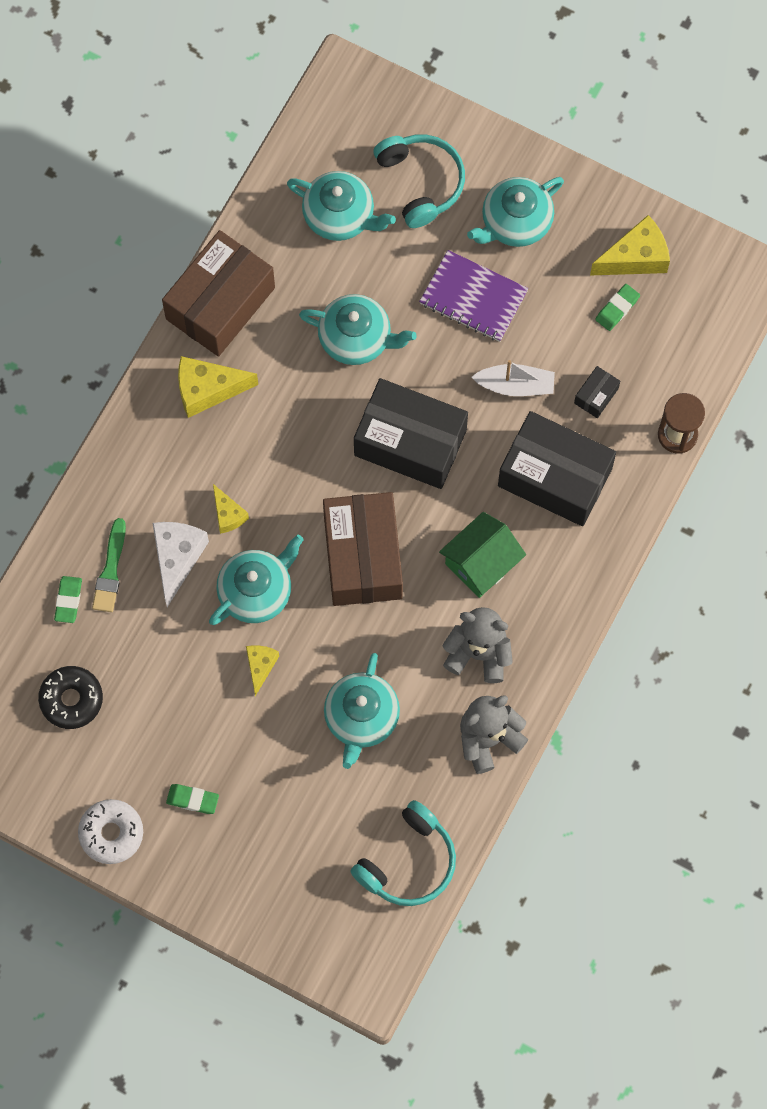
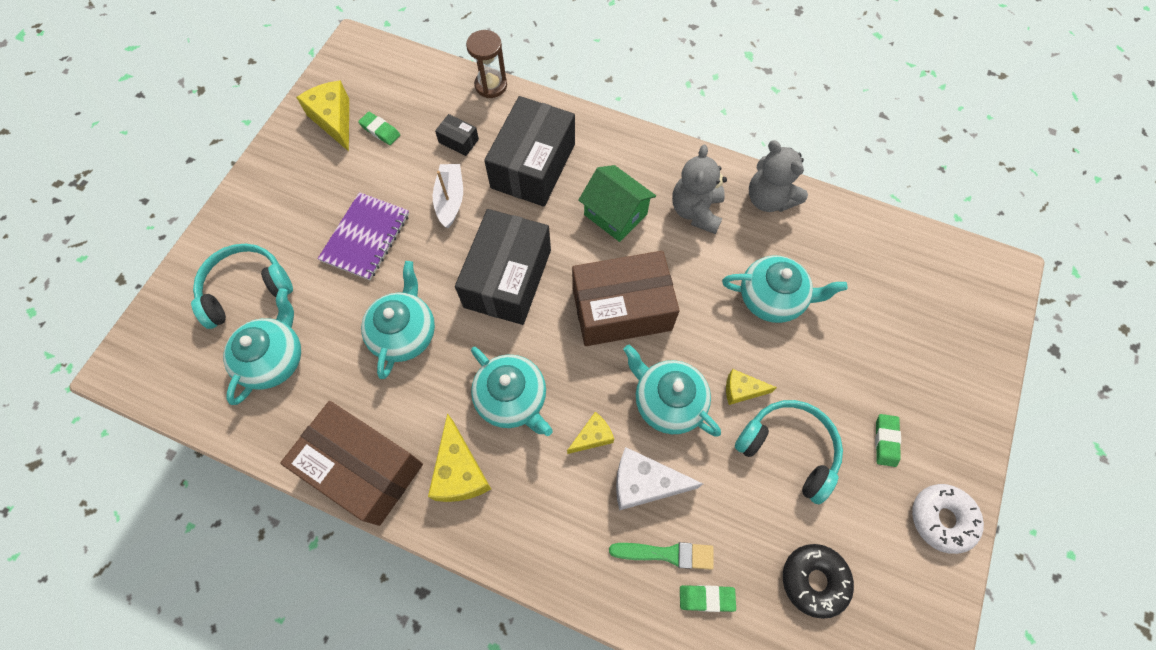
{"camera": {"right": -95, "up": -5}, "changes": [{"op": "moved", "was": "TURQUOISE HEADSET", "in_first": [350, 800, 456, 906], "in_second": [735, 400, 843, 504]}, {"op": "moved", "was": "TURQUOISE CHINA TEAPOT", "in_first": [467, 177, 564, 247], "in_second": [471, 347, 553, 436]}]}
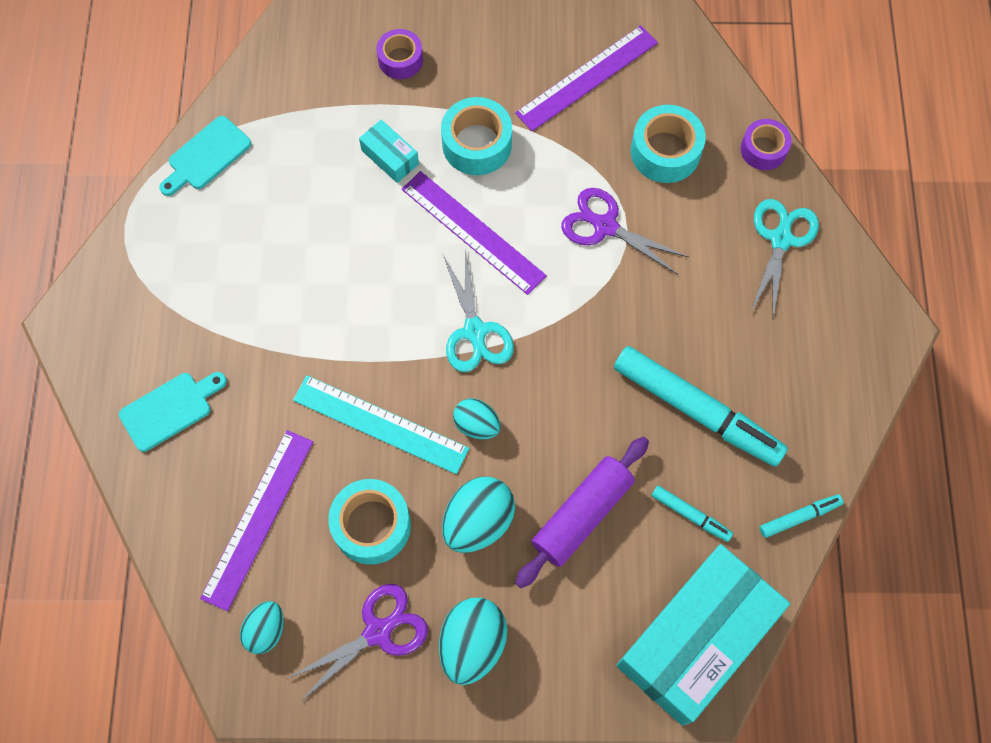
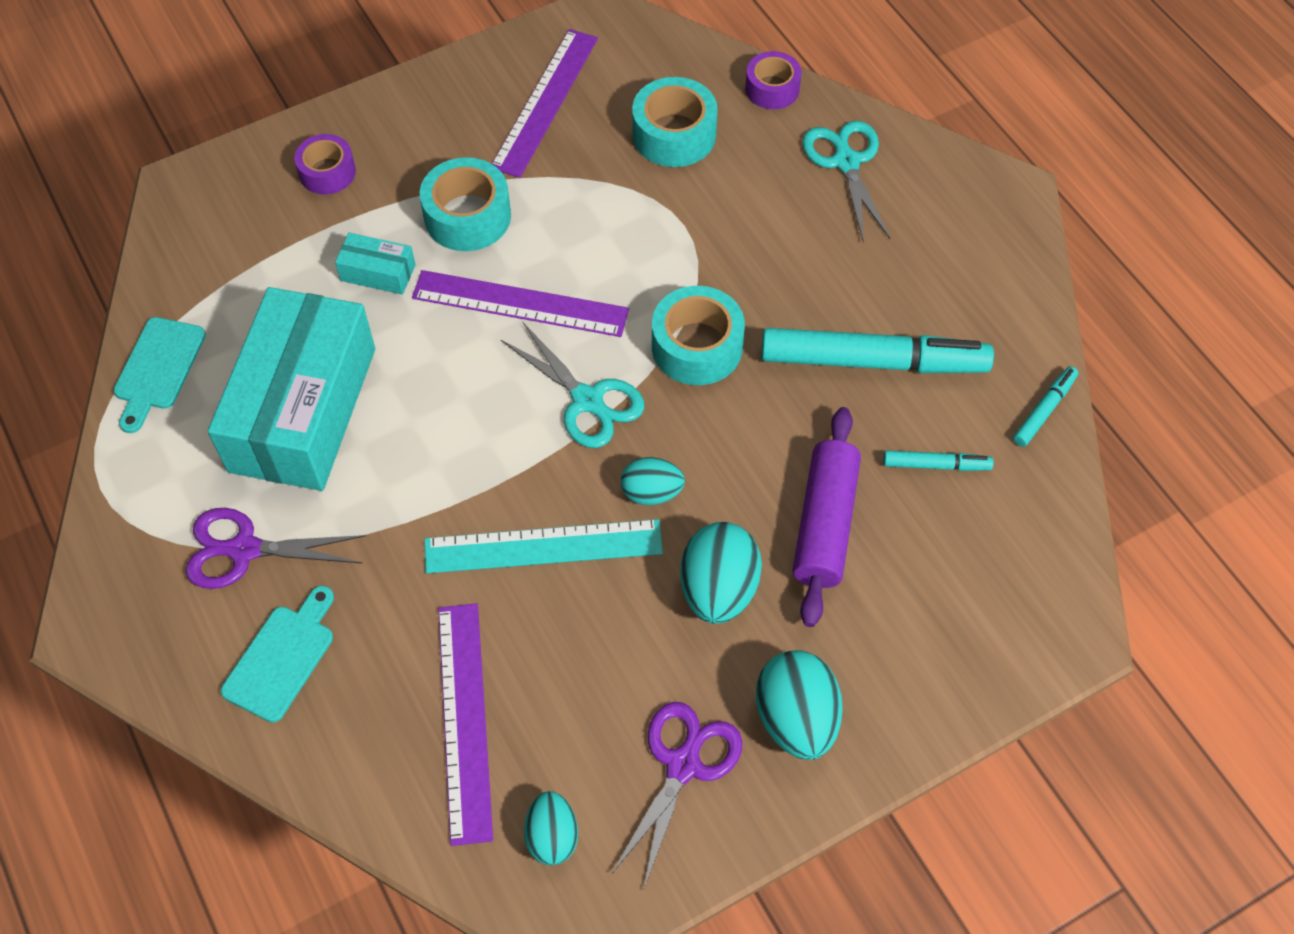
{"camera": {"right": -30, "up": -10}, "changes": [{"op": "moved", "was": "TURQUOISE TAPE", "in_first": [328, 479, 411, 564], "in_second": [652, 286, 745, 385]}, {"op": "moved", "was": "VIOLET SHEARS", "in_first": [561, 188, 688, 275], "in_second": [185, 508, 366, 589]}, {"op": "moved", "was": "TURQUOISE PACKAGE", "in_first": [616, 544, 790, 726], "in_second": [208, 287, 375, 491]}]}
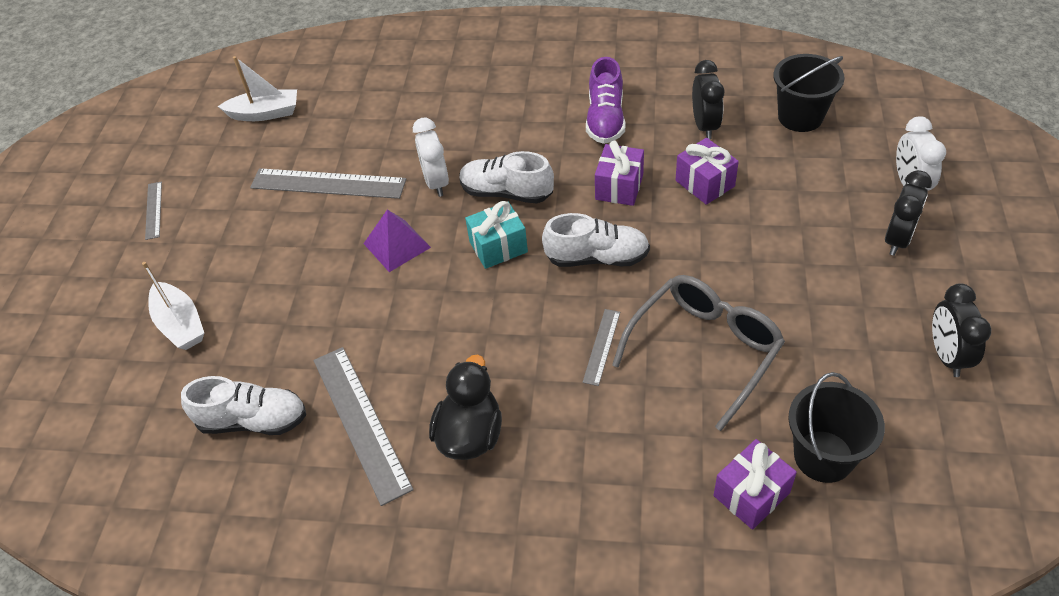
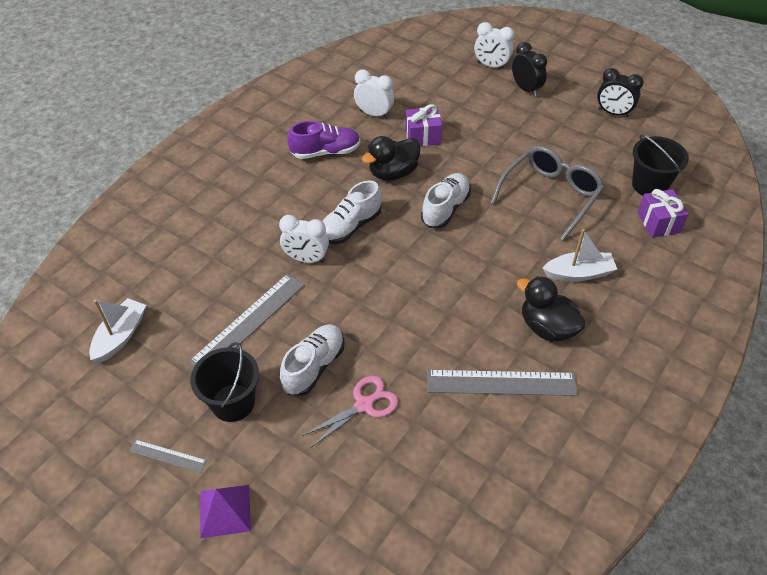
{"camera": {"right": -65, "up": 0}, "changes": [{"op": "moved", "was": "PURE WHITE BOAT", "in_first": [142, 262, 204, 350], "in_second": [543, 229, 617, 282]}, {"op": "moved", "was": "PURE WHITE LACE-UP SHOE", "in_first": [181, 376, 306, 435], "in_second": [280, 324, 345, 396]}, {"op": "moved", "was": "VIOLET SOLID PYRAMID", "in_first": [363, 209, 431, 272], "in_second": [200, 485, 251, 538]}, {"op": "removed", "was": "TURQUOISE WRAPPED GIFT", "in_first": [465, 201, 528, 269]}, {"op": "removed", "was": "ASH-GREY STRAIGHTEDGE", "in_first": [582, 309, 620, 386]}, {"op": "turned", "was": "VIOLET LACE-UP SHOE", "in_first": [586, 57, 625, 144], "in_second": [287, 121, 360, 159], "clockwise": -45}, {"op": "replaced", "was": "VIOLET WRAPPED GIFT", "now": "EBONY DUCK", "in_first": [595, 141, 644, 206], "in_second": [362, 136, 421, 181]}, {"op": "turned", "was": "ASH-GREY EYEGLASSES", "in_first": [612, 275, 785, 431], "in_second": [490, 146, 605, 241], "clockwise": 60}, {"op": "recoloured", "was": "EBONY CLOCK", "now": "PURE WHITE CLOCK", "in_first": [692, 60, 724, 139], "in_second": [354, 70, 394, 118]}, {"op": "moved", "was": "EBONY BUCKET", "in_first": [773, 54, 845, 132], "in_second": [191, 342, 259, 422]}, {"op": "added", "now": "ROSE-PINK SHEARS", "in_second": [302, 376, 398, 447]}]}
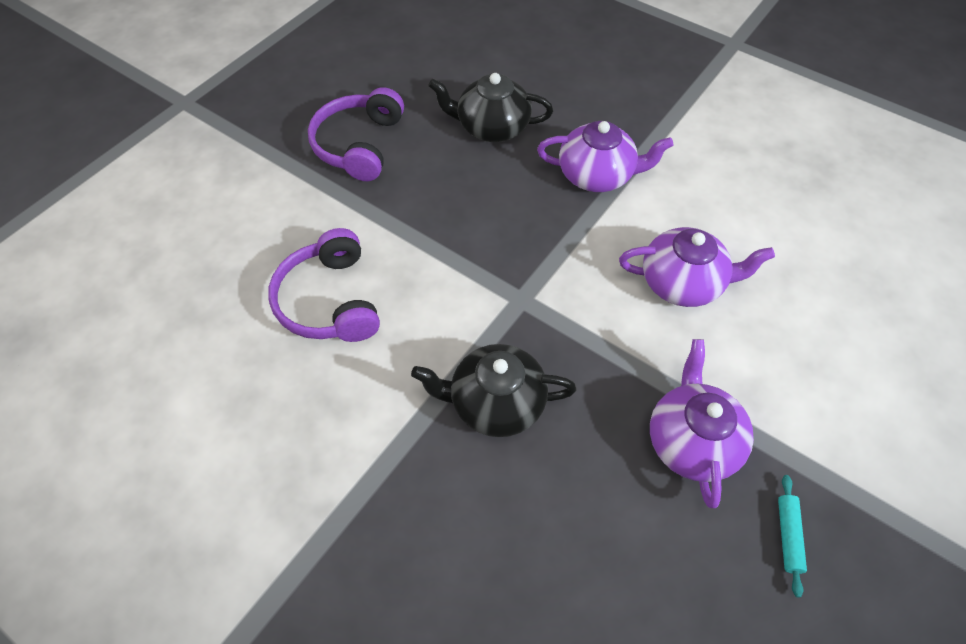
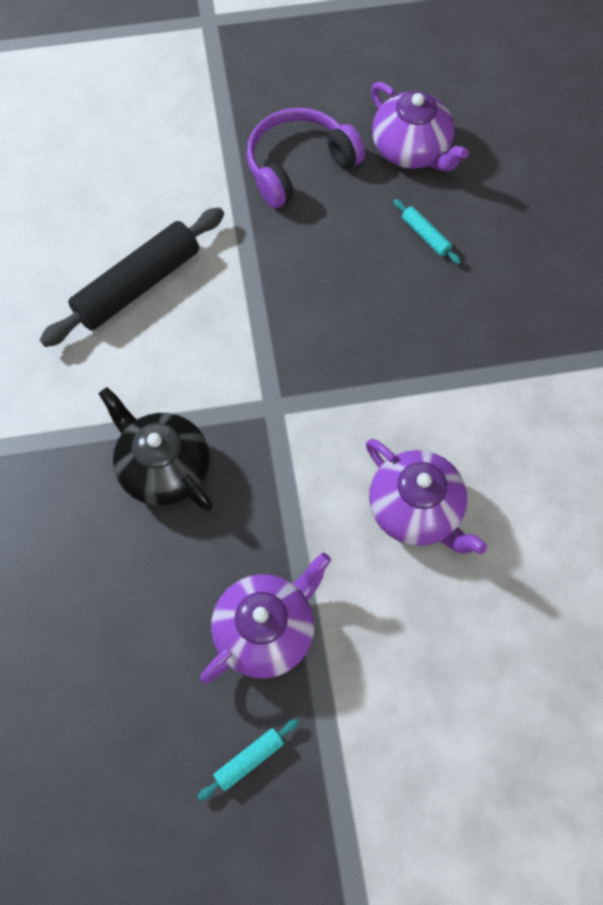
{"camera": {"right": 45, "up": 10}, "changes": [{"op": "replaced", "was": "VIOLET HEADSET", "now": "EBONY ROLLING PIN", "in_first": [268, 228, 380, 342], "in_second": [40, 207, 224, 347]}, {"op": "replaced", "was": "EBONY CHINA TEAPOT", "now": "TURQUOISE ROLLING PIN", "in_first": [428, 73, 553, 142], "in_second": [393, 199, 461, 265]}, {"op": "moved", "was": "VIOLET CHINA TEAPOT", "in_first": [537, 121, 674, 192], "in_second": [371, 82, 469, 171]}]}
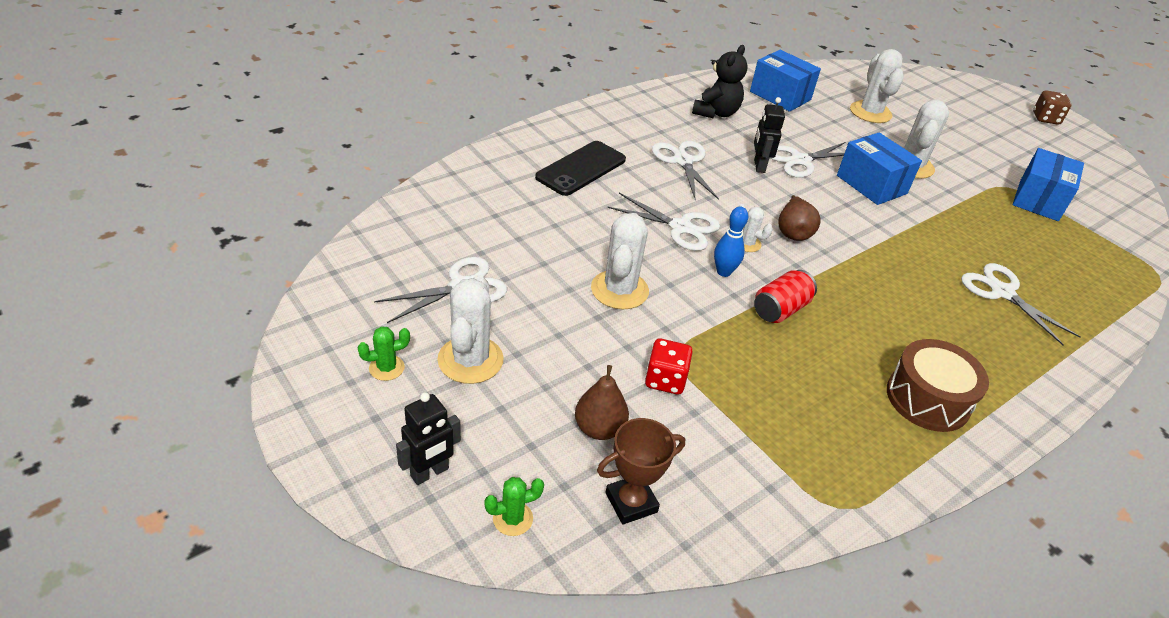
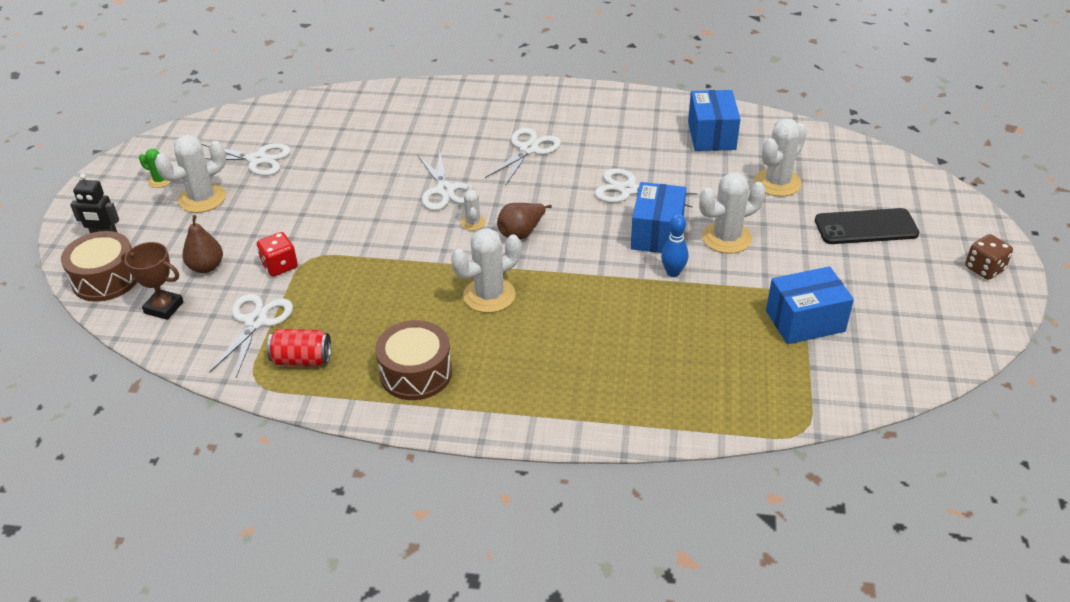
{"camera": {"right": 50, "up": 0}, "changes": [{"op": "replaced", "was": "LEAF-GREEN SAGUARO CACTUS", "now": "BROWN DRUM", "in_first": [484, 477, 544, 536], "in_second": [61, 231, 137, 302]}, {"op": "moved", "was": "EBONY PHONE", "in_first": [535, 141, 626, 196], "in_second": [815, 208, 920, 244]}, {"op": "moved", "was": "PURE WHITE SAGUARO CACTUS", "in_first": [591, 213, 649, 309], "in_second": [451, 228, 521, 313]}, {"op": "removed", "was": "EBONY TEDDY", "in_first": [692, 45, 748, 118]}, {"op": "moved", "was": "BLUE BOWLING PIN", "in_first": [714, 207, 748, 277], "in_second": [661, 214, 688, 277]}, {"op": "removed", "was": "EBONY TOY ROBOT", "in_first": [754, 97, 785, 173]}, {"op": "moved", "was": "RED SODA CAN", "in_first": [754, 270, 817, 323], "in_second": [267, 329, 331, 366]}, {"op": "moved", "was": "PURE WHITE SHEARS", "in_first": [961, 263, 1080, 346], "in_second": [209, 294, 293, 378]}]}
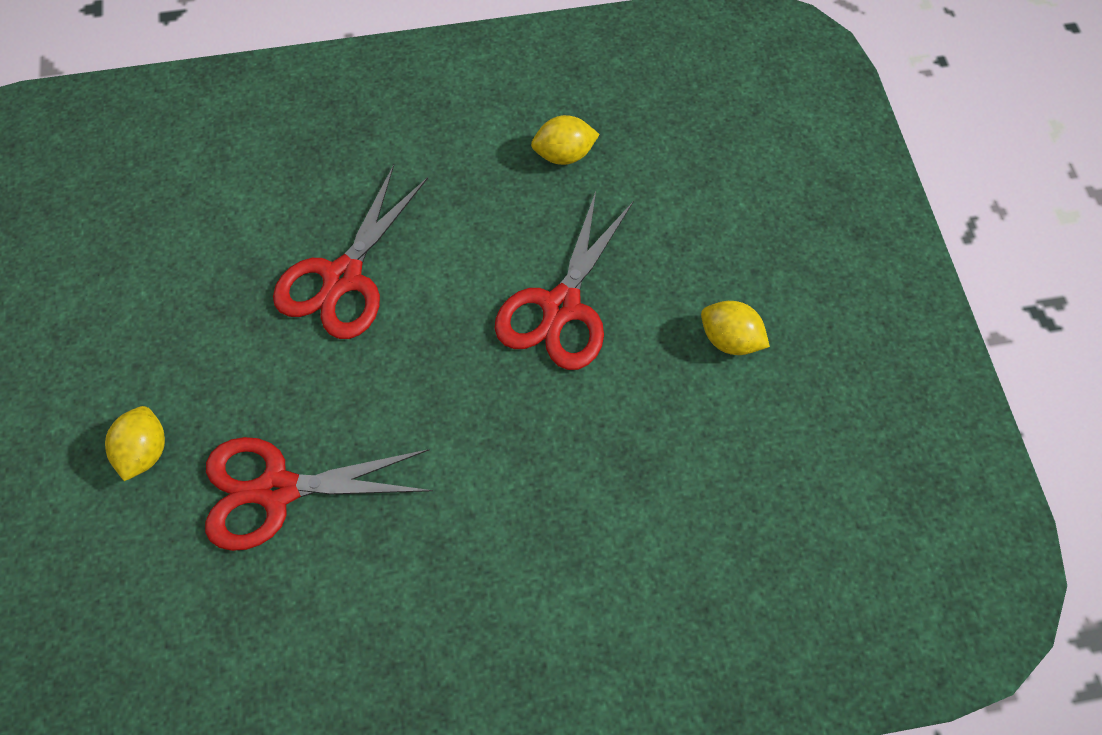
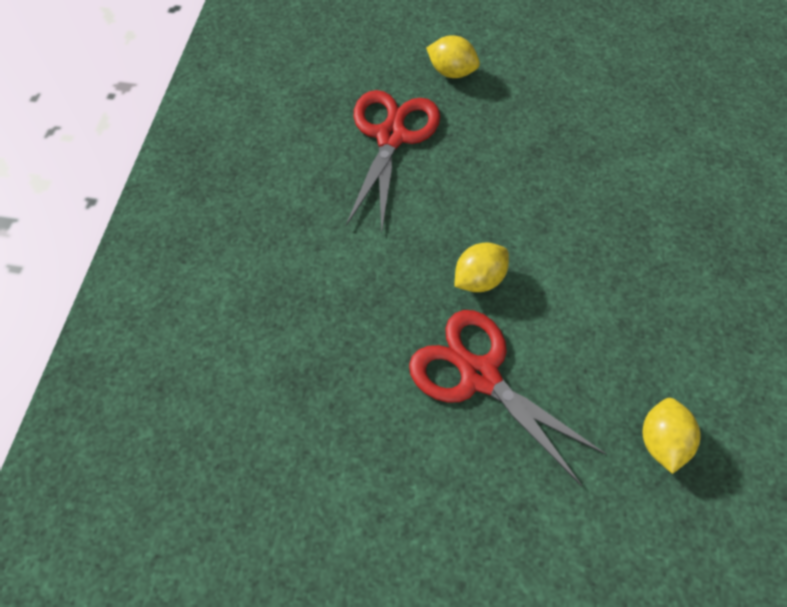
{"camera": {"right": 110, "up": 0}, "changes": [{"op": "removed", "was": "RED SHEARS", "in_first": [273, 165, 428, 339]}, {"op": "moved", "was": "BRIGHT YELLOW CITRUS FRUIT", "in_first": [701, 301, 770, 355], "in_second": [455, 242, 509, 292]}]}
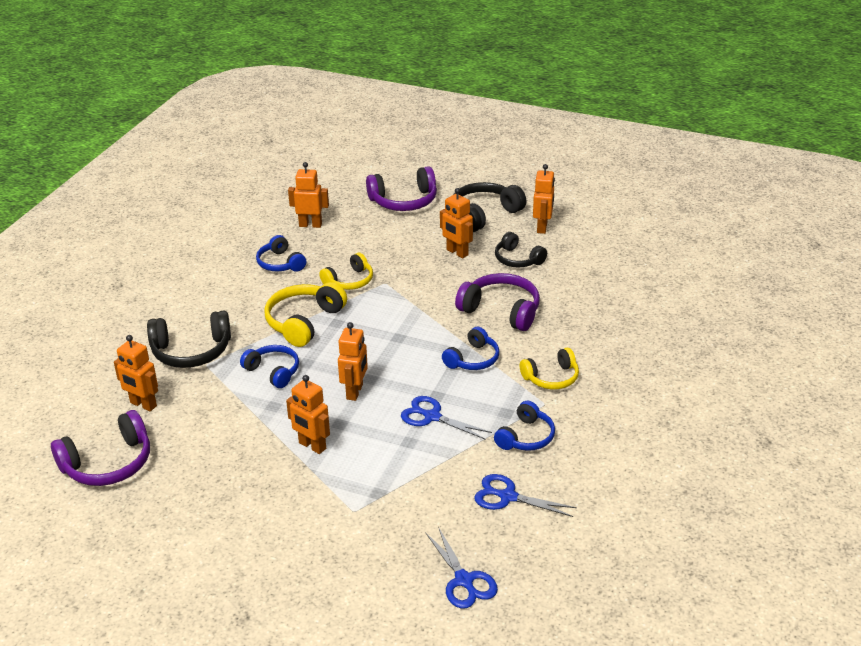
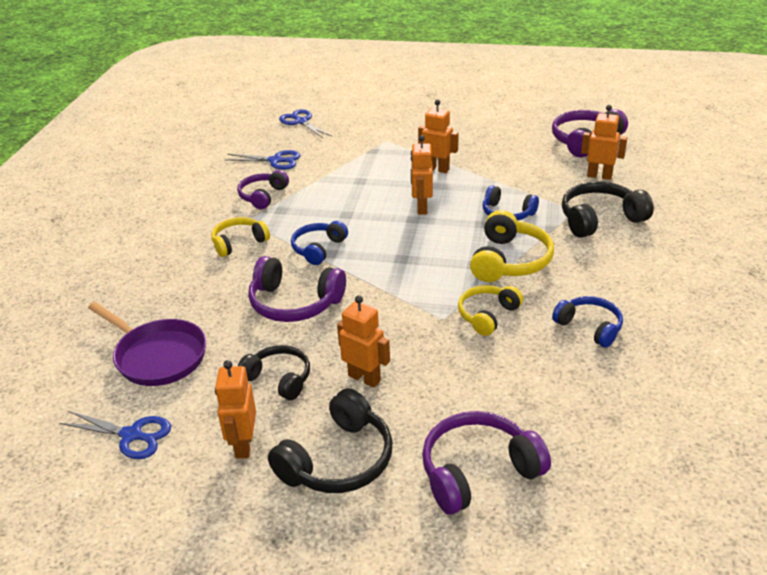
{"camera": {"right": 170, "up": 0}, "changes": [{"op": "removed", "was": "BRIGHT ORANGE TOY ROBOT", "in_first": [288, 162, 329, 228]}, {"op": "moved", "was": "BLUE SHEARS", "in_first": [401, 396, 492, 440], "in_second": [60, 411, 171, 459]}, {"op": "recoloured", "was": "BLUE HEADSET", "now": "VIOLET HEADSET", "in_first": [494, 401, 555, 451], "in_second": [237, 170, 289, 210]}, {"op": "added", "now": "VIOLET SKILLET", "in_second": [88, 302, 206, 386]}]}
